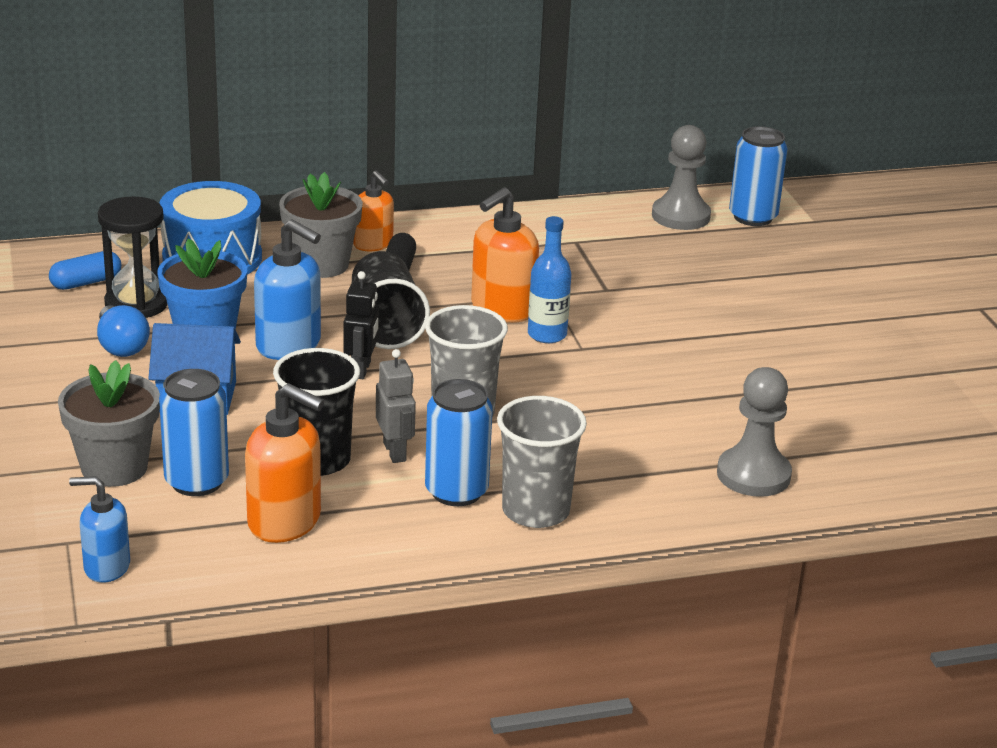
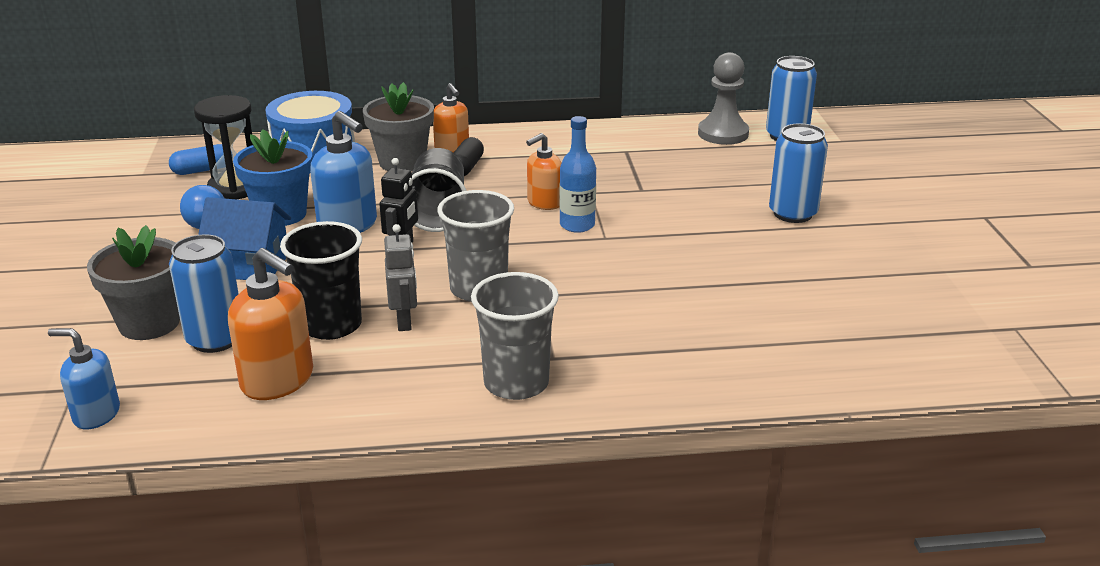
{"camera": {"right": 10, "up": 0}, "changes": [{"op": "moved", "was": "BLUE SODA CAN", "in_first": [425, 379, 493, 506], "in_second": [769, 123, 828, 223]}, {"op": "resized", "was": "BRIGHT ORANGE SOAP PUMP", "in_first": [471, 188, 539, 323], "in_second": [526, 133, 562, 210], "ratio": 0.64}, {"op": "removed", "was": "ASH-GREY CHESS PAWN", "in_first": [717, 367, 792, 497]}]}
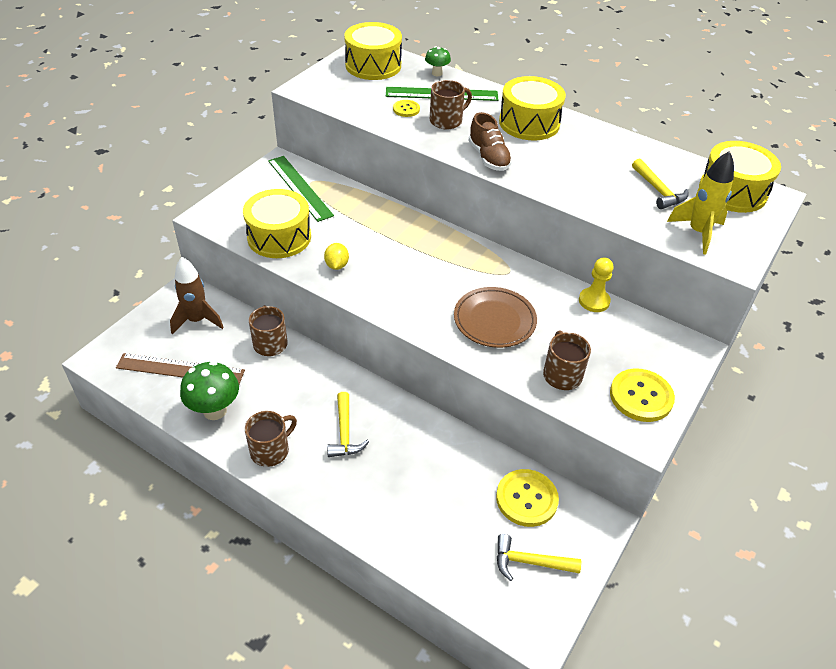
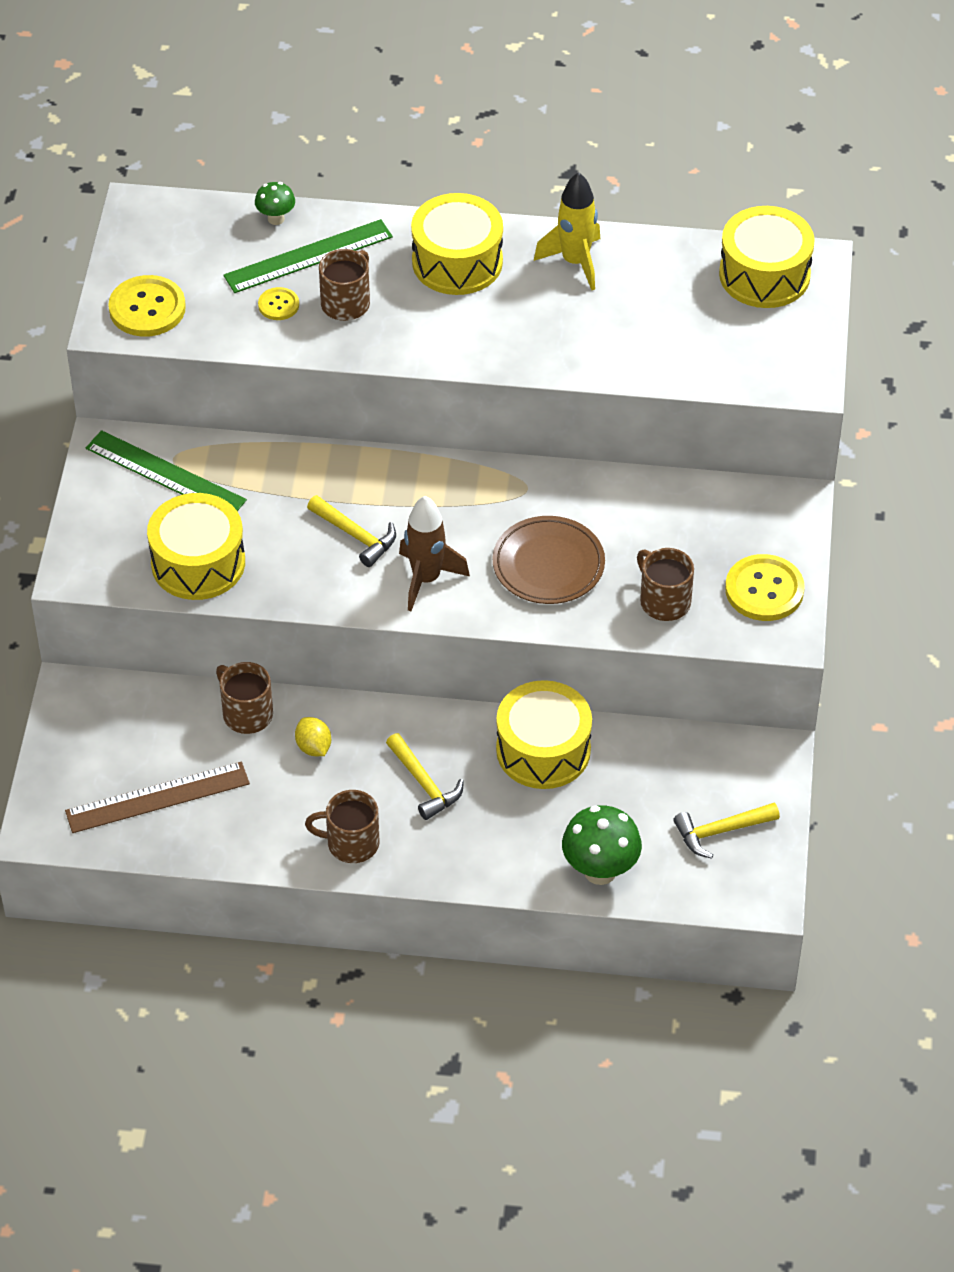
{"camera": {"right": -25, "up": 5}, "changes": [{"op": "moved", "was": "BROWN SPACESHIP", "in_first": [170, 257, 224, 334], "in_second": [399, 496, 470, 611]}, {"op": "moved", "was": "LEAF-GREEN MUSHROOM", "in_first": [180, 361, 239, 420], "in_second": [562, 806, 642, 885]}, {"op": "turned", "was": "BROWN MUG", "in_first": [245, 411, 297, 467], "in_second": [305, 790, 379, 863], "clockwise": -105}, {"op": "moved", "was": "BRIGHT YELLOW CITRUS FRUIT", "in_first": [324, 243, 349, 270], "in_second": [295, 717, 331, 756]}, {"op": "moved", "was": "BRIGHT YELLOW DRUM", "in_first": [344, 22, 402, 80], "in_second": [496, 680, 592, 789]}, {"op": "removed", "was": "BROWN LACE-UP SHOE", "in_first": [469, 112, 512, 171]}, {"op": "moved", "was": "BRIGHT YELLOW BUTTON", "in_first": [496, 469, 559, 527], "in_second": [108, 275, 186, 336]}, {"op": "removed", "was": "BRIGHT YELLOW CHESS PAWN", "in_first": [579, 258, 614, 312]}, {"op": "moved", "was": "BRIGHT YELLOW CARPENTER'S HAMMER", "in_first": [632, 159, 688, 209], "in_second": [307, 495, 396, 567]}, {"op": "moved", "was": "BRIGHT YELLOW SPACESHIP", "in_first": [667, 151, 734, 254], "in_second": [534, 172, 600, 290]}]}
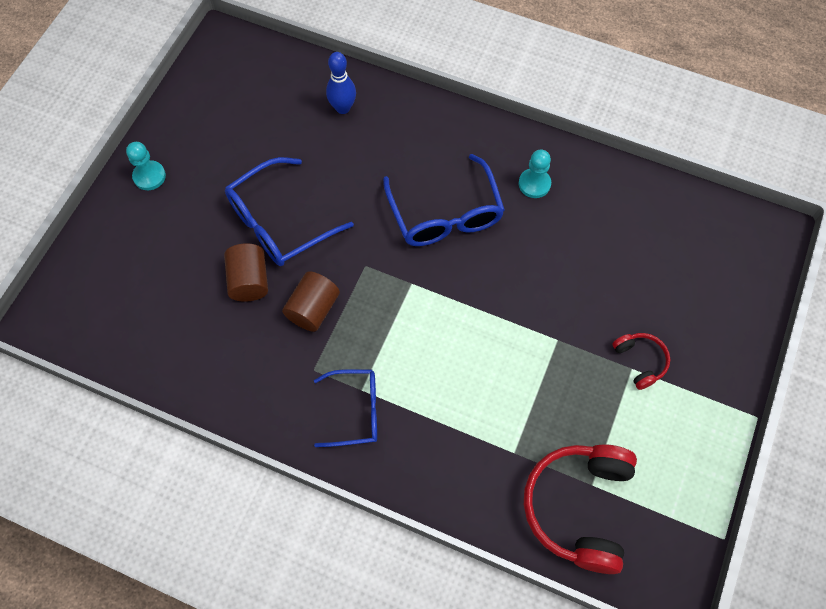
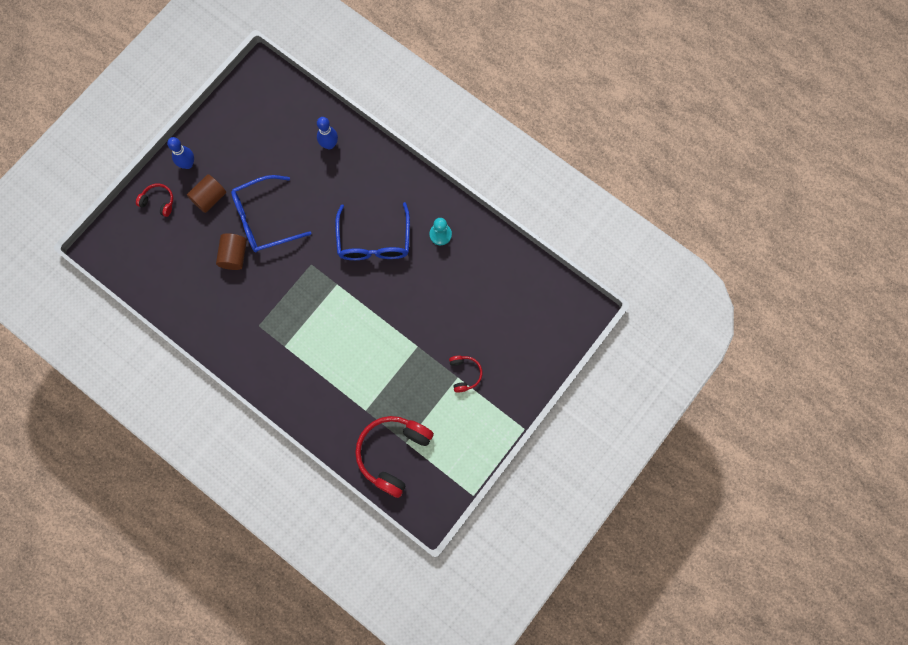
{"camera": {"right": 15, "up": 10}, "changes": [{"op": "replaced", "was": "TURQUOISE CHESS PAWN", "now": "BLUE BOWLING PIN", "in_first": [126, 142, 166, 190], "in_second": [167, 137, 194, 169]}, {"op": "moved", "was": "BROWN SOLID CYLINDER", "in_first": [282, 271, 340, 332], "in_second": [187, 174, 226, 213]}, {"op": "removed", "was": "BLUE EYEGLASSES", "in_first": [314, 369, 377, 447]}, {"op": "added", "now": "RED HEADSET", "in_second": [136, 184, 173, 217]}]}
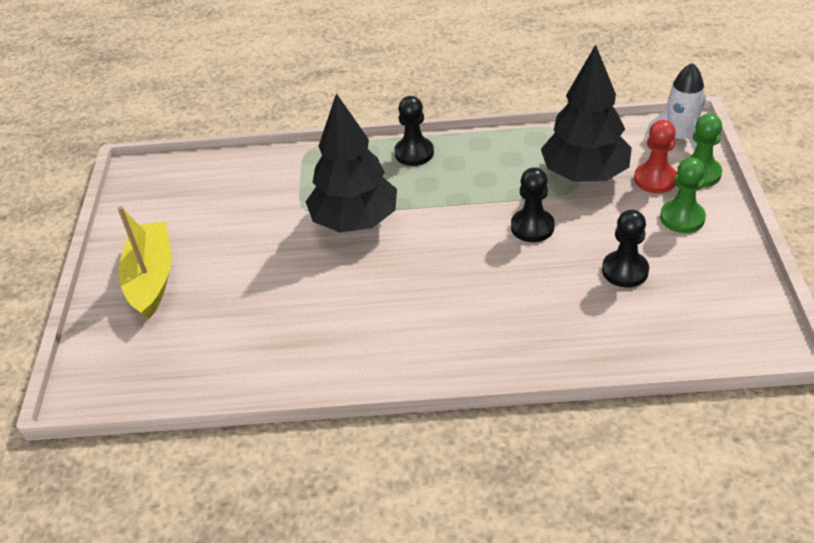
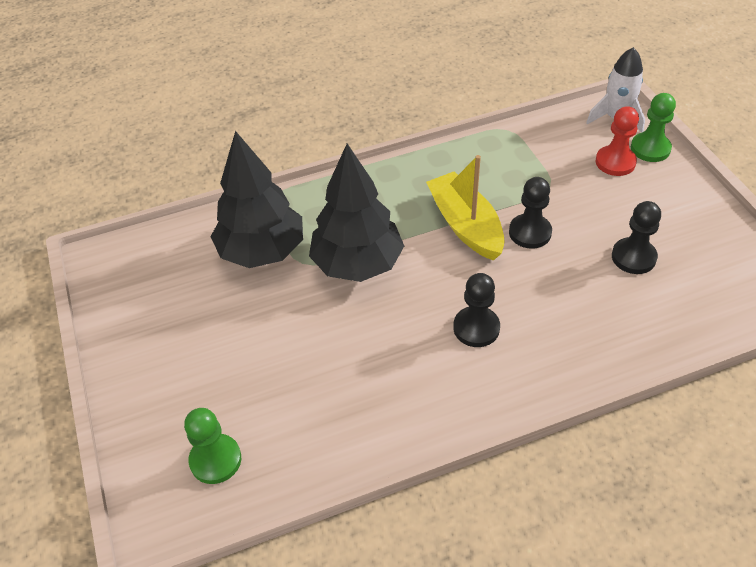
{"camera": {"right": -20, "up": 5}, "changes": [{"op": "moved", "was": "BRIGHT YELLOW BOAT", "in_first": [118, 206, 171, 320], "in_second": [426, 155, 505, 261]}, {"op": "moved", "was": "EBONY CHESS PAWN", "in_first": [394, 96, 434, 166], "in_second": [453, 273, 500, 347]}, {"op": "moved", "was": "EBONY TOY TREE", "in_first": [541, 44, 632, 182], "in_second": [211, 131, 303, 268]}, {"op": "moved", "was": "LEAF-GREEN CHESS PAWN", "in_first": [660, 157, 706, 233], "in_second": [184, 408, 241, 484]}]}
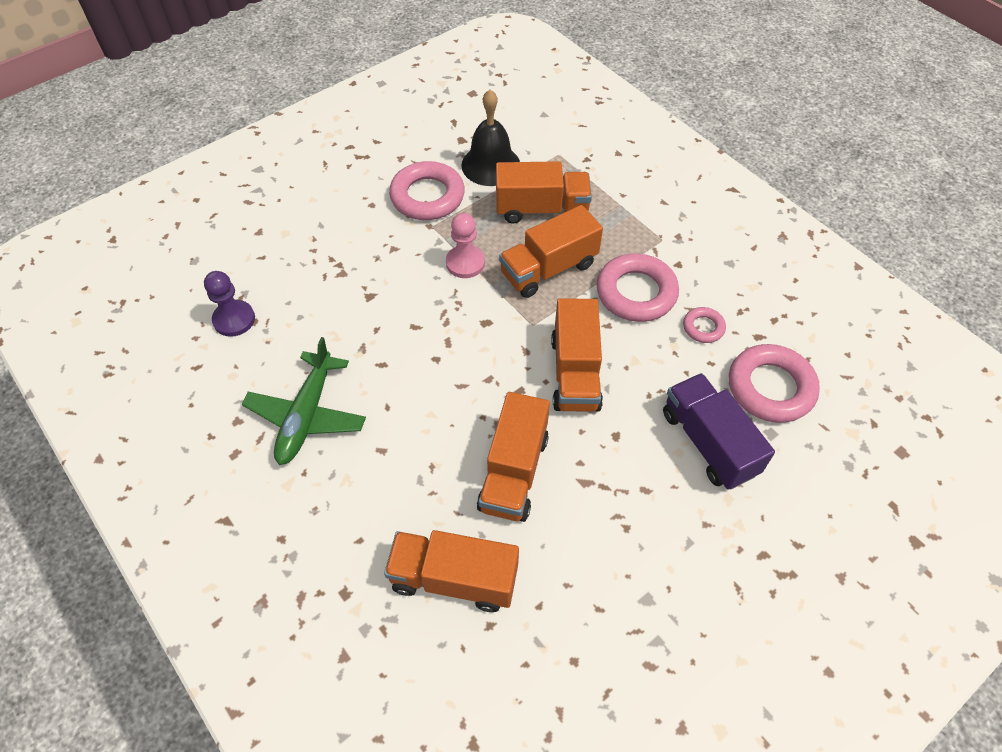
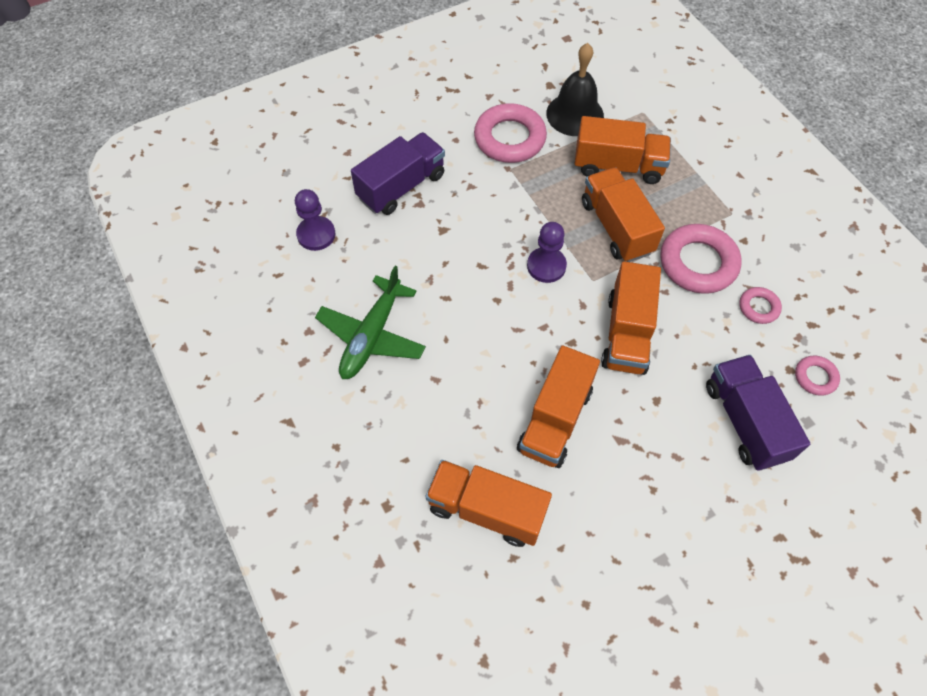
{"camera": {"right": 10, "up": 5}, "changes": [{"op": "removed", "was": "ROSE-PINK CHESS PAWN", "in_first": [446, 213, 485, 278]}, {"op": "turned", "was": "BRIGHT ORANGE TRUCK", "in_first": [499, 205, 603, 298], "in_second": [582, 167, 665, 262], "clockwise": 90}, {"op": "resized", "was": "ROSE-PINK TORUS", "in_first": [729, 344, 820, 423], "in_second": [795, 355, 840, 396], "ratio": 0.5}, {"op": "added", "now": "VIOLET TRUCK", "in_second": [351, 132, 445, 215]}, {"op": "added", "now": "VIOLET CHESS PAWN", "in_second": [527, 222, 567, 283]}]}
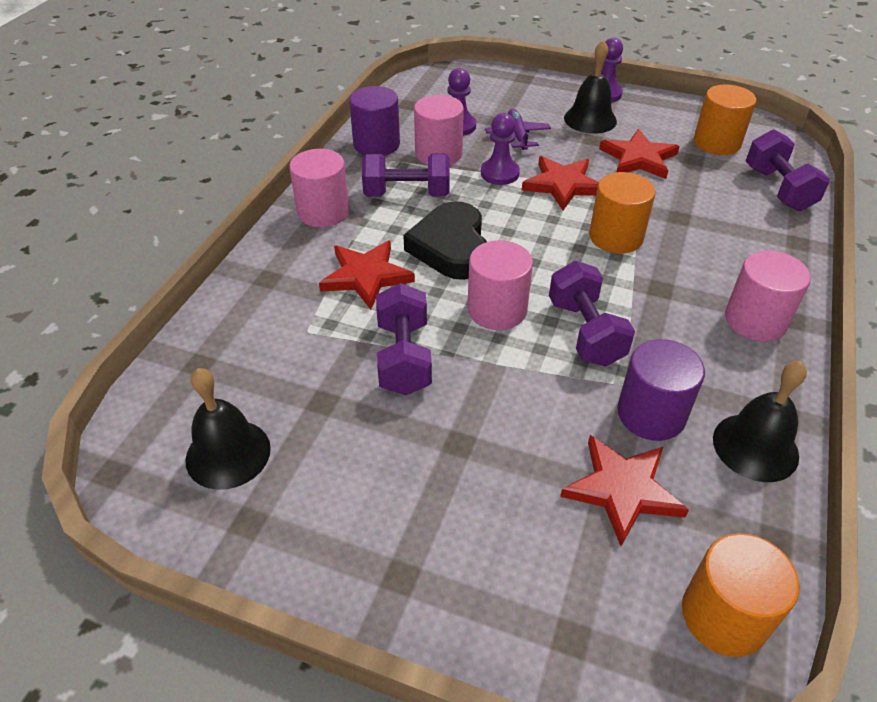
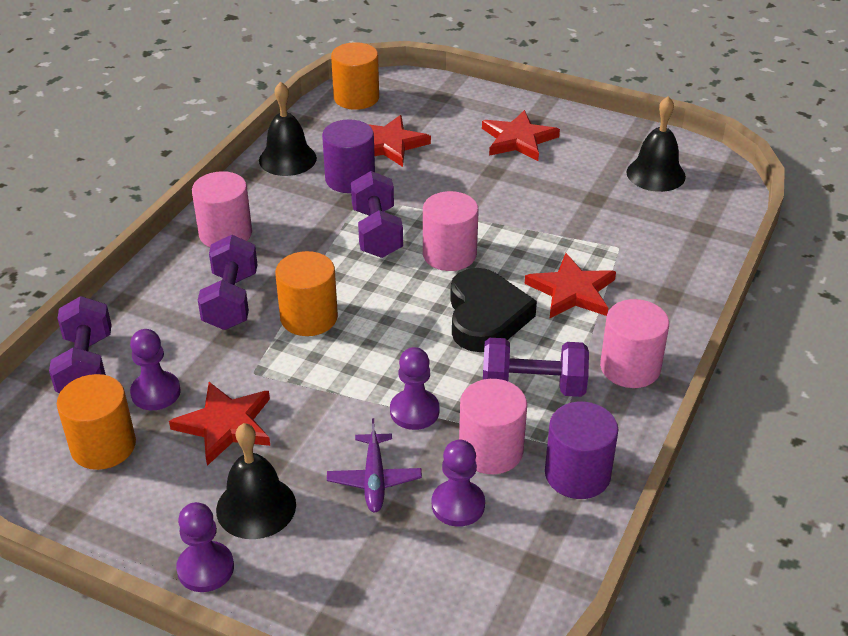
{"camera": {"right": -175, "up": -5}, "changes": [{"op": "moved", "was": "VIOLET DUMBBELL", "in_first": [376, 283, 432, 395], "in_second": [198, 235, 258, 330]}, {"op": "moved", "was": "RED FIVE-POINTED STAR", "in_first": [522, 156, 599, 210], "in_second": [482, 110, 560, 161]}, {"op": "added", "now": "VIOLET CHESS PAWN", "in_second": [130, 329, 181, 410]}]}
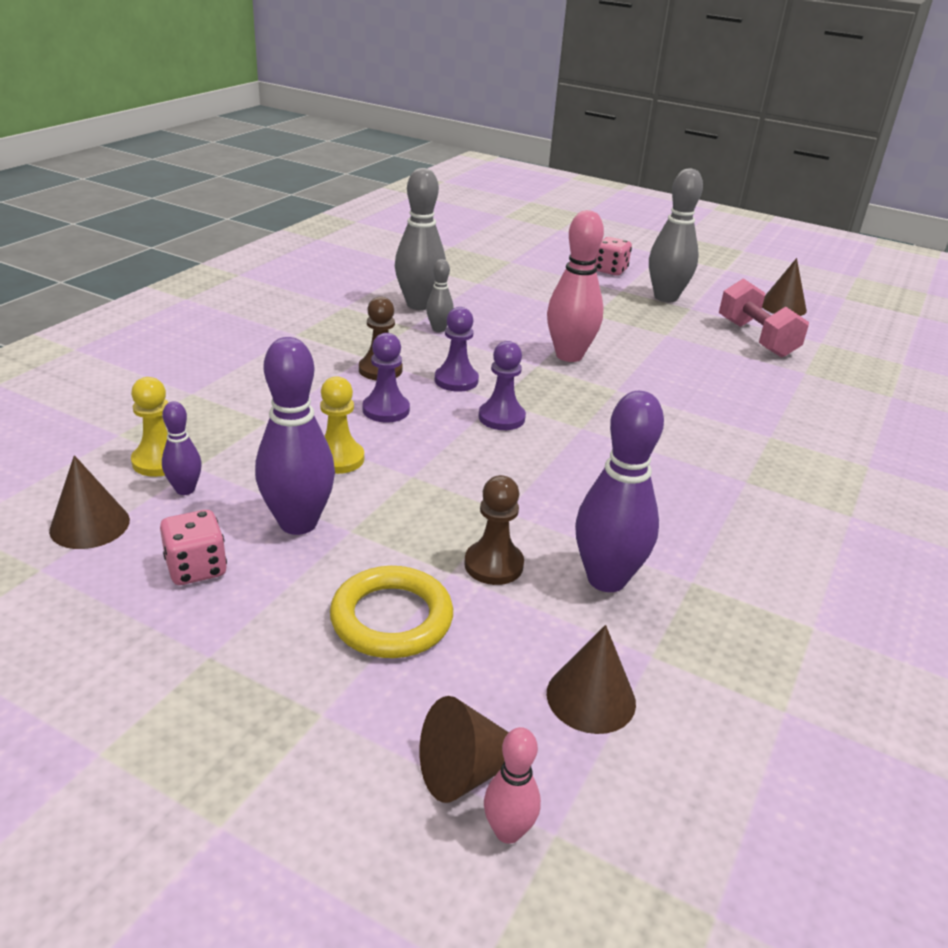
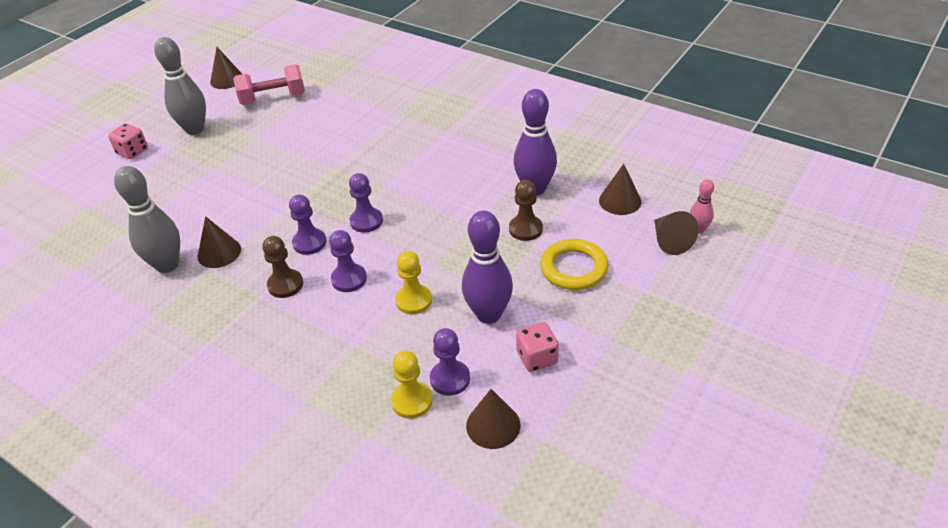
{"camera": {"right": -80, "up": 10}, "changes": [{"op": "replaced", "was": "VIOLET BOWLING PIN", "now": "VIOLET CHESS PAWN", "in_first": [162, 401, 202, 495], "in_second": [430, 328, 470, 396]}, {"op": "replaced", "was": "ASH-GREY BOWLING PIN", "now": "BROWN CONE SHAPE", "in_first": [426, 259, 453, 332], "in_second": [197, 216, 241, 268]}, {"op": "removed", "was": "ROSE-PINK BOWLING PIN", "in_first": [547, 210, 604, 362]}]}
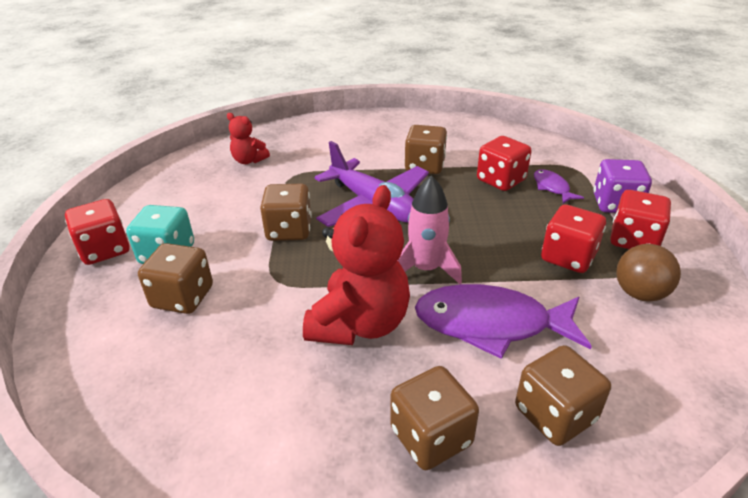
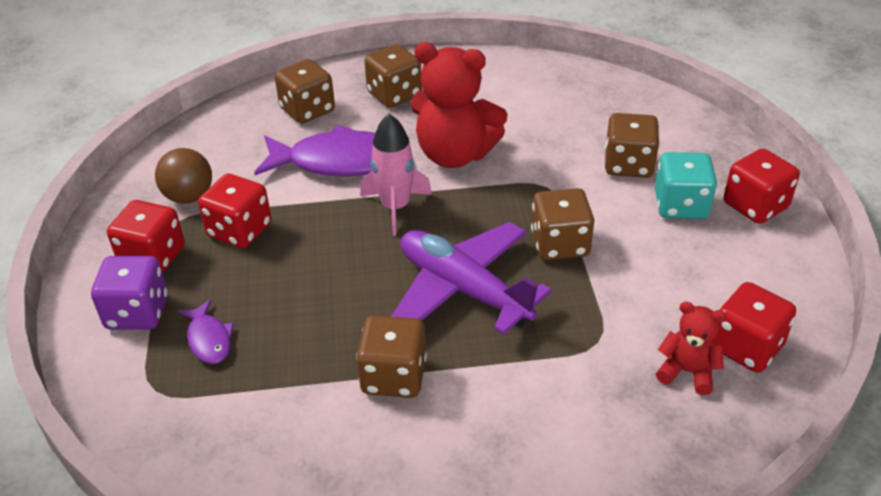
{"camera": {"right": 175, "up": 5}, "changes": [{"op": "turned", "was": "RED TEDDY", "in_first": [303, 185, 410, 345], "in_second": [411, 42, 508, 168], "clockwise": -90}, {"op": "moved", "was": "RED GAME DIE", "in_first": [477, 136, 532, 191], "in_second": [714, 282, 796, 373]}]}
